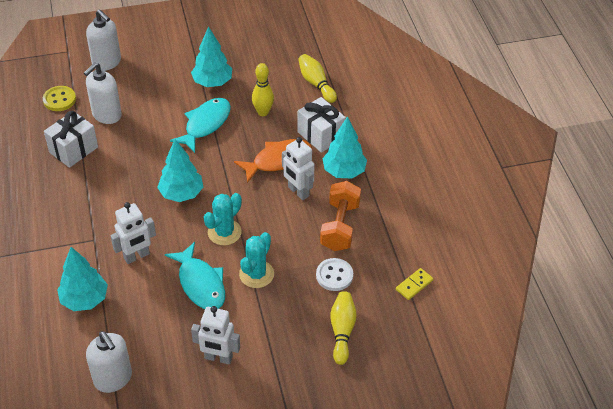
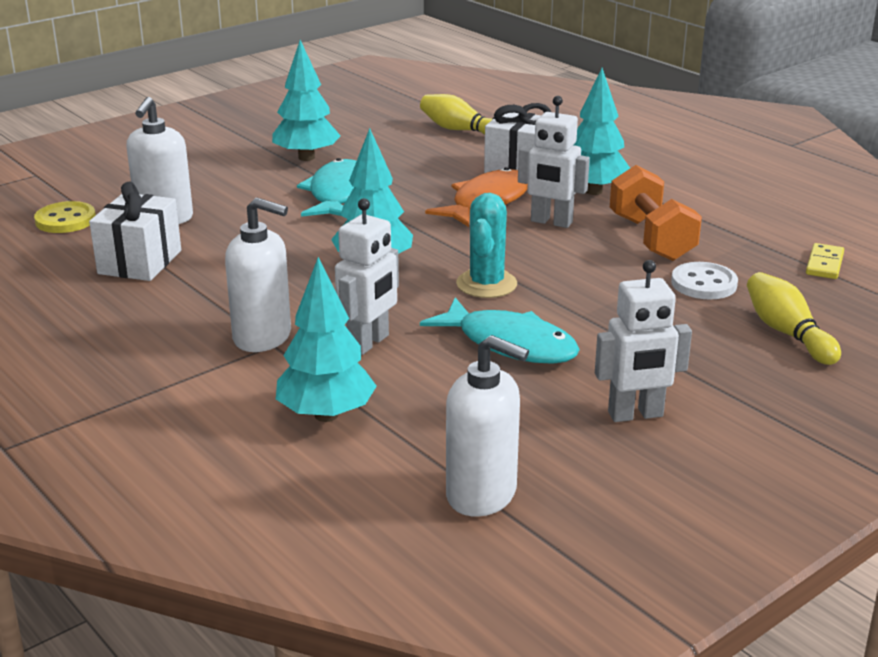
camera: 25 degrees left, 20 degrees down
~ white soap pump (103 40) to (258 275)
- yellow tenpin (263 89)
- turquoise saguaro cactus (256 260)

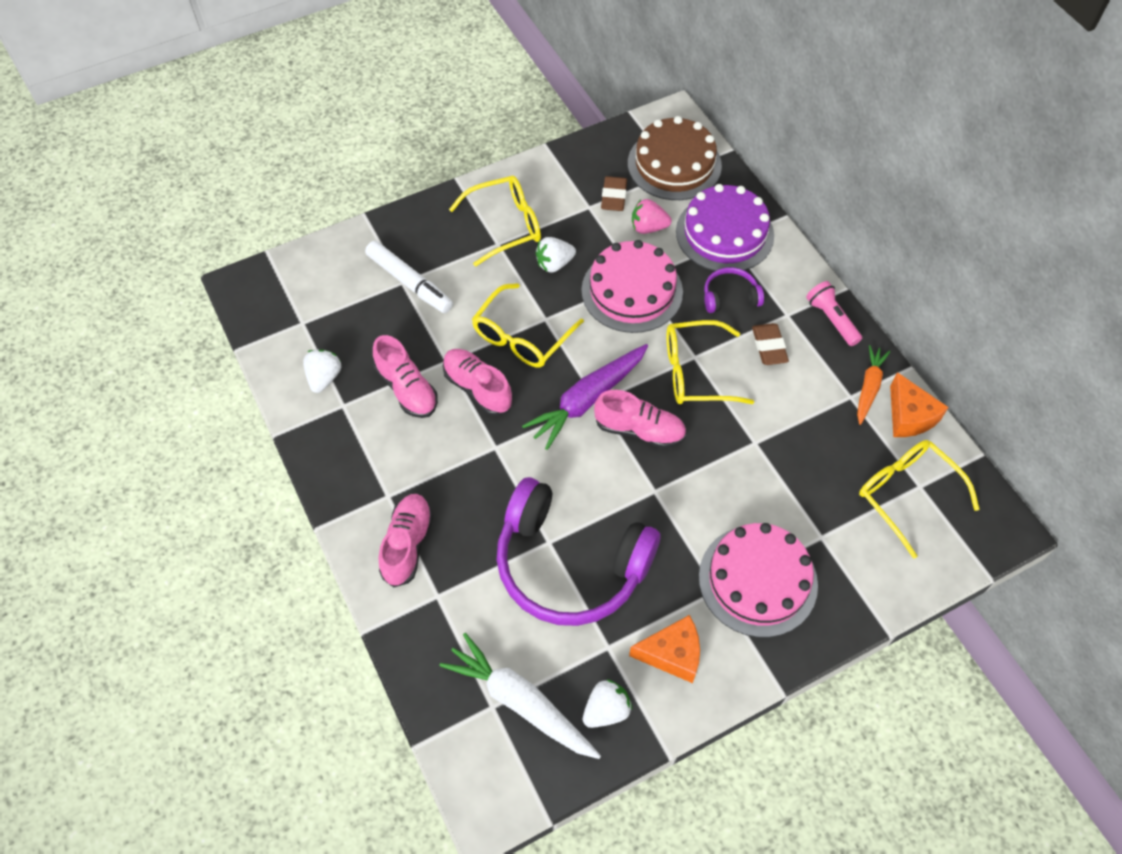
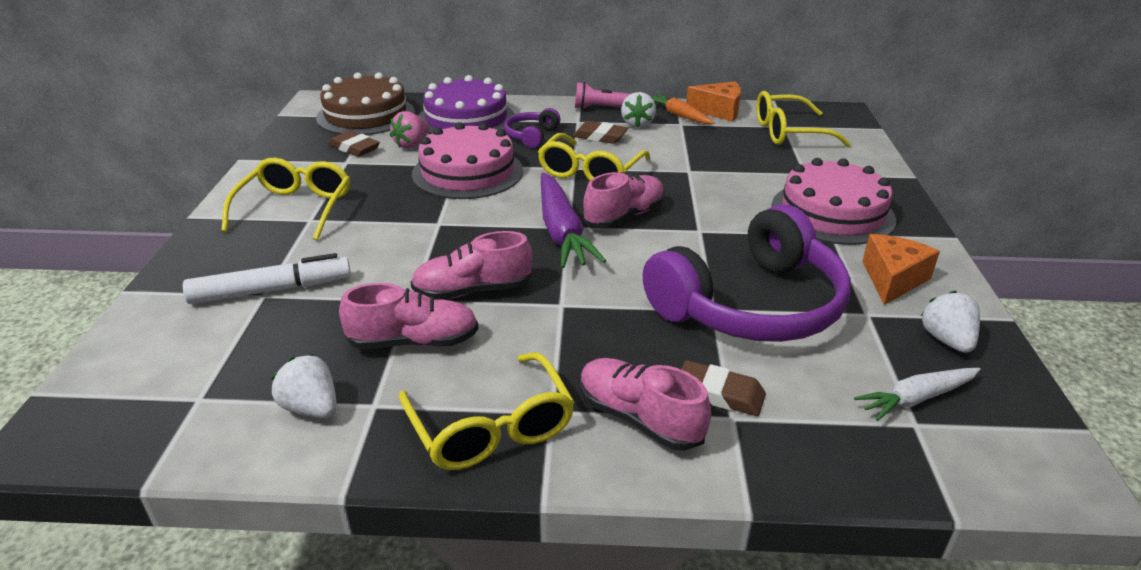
camera: 60 degrees left, 25 degrees down
~ white berry (556 254) to (638 110)
~ yellow glasses (528 325) to (487 411)
~ white carrot (520 696) = (917 394) x0.61
+ dark brown eraser (723 388)

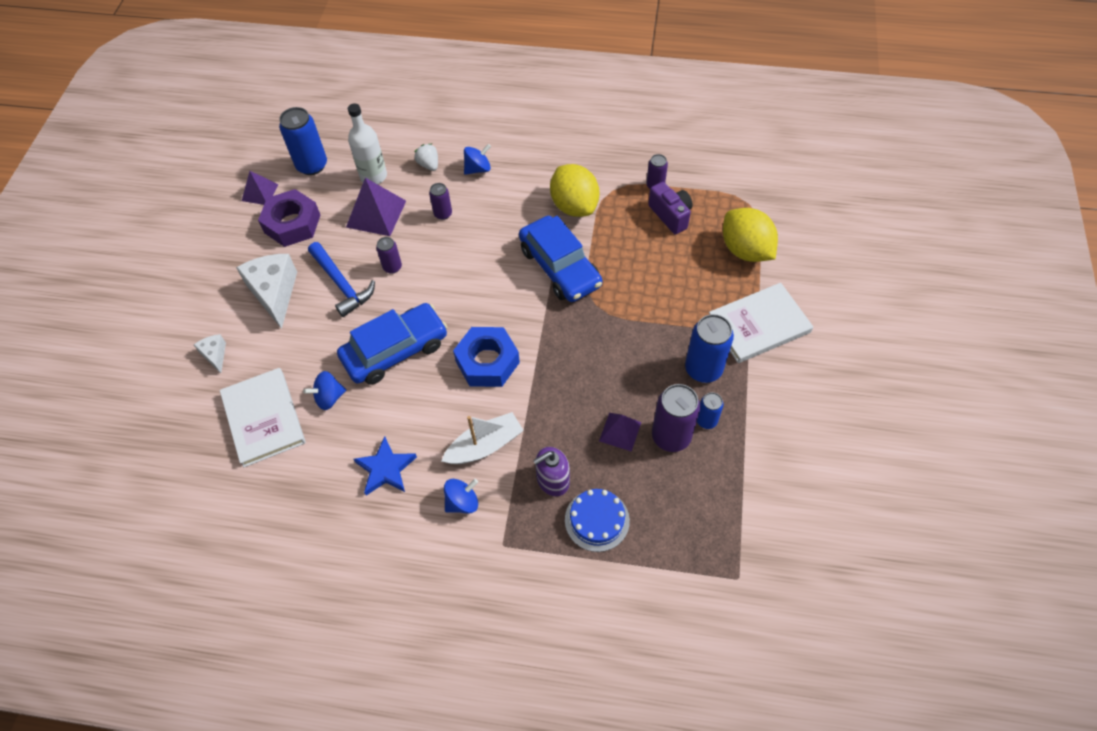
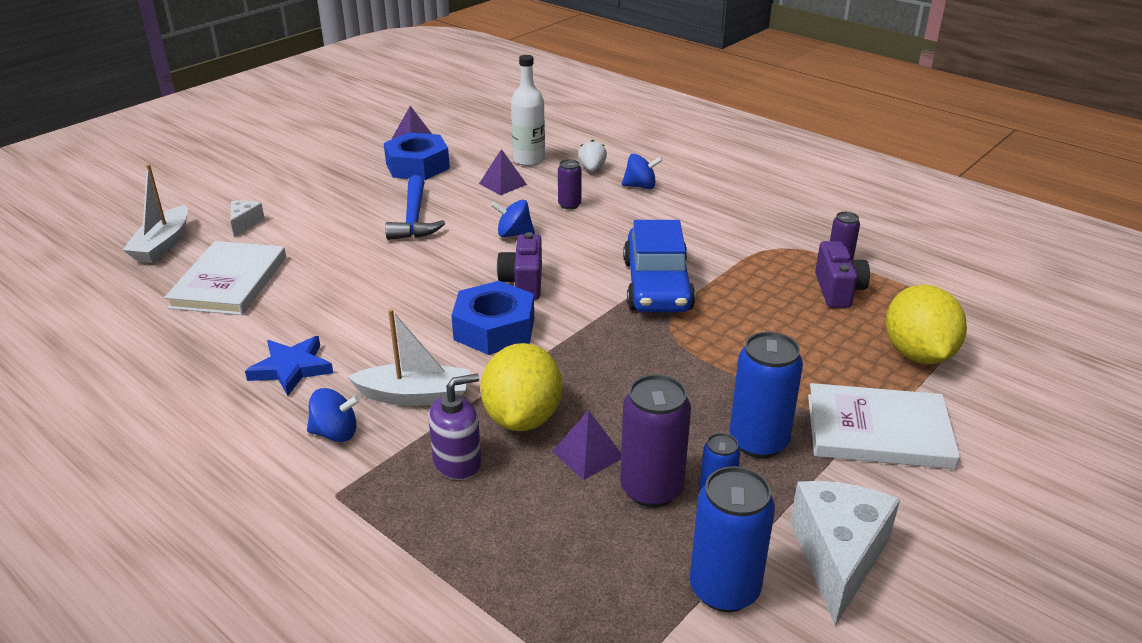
camera: 30 degrees right, 25 degrees down
~ royal blue tin (303 141) to (732 539)
~ yellow toy lemon (574 190) to (521 387)
~ royal purple pyramid shape (376 207) = (503 172) x0.61
~ royal purple hex nut (289 218) to royal blue hex nut (417 156)
- royal purple tin (389 255)
~ white piece of cheese (266 291) to (845 553)
- royal blue toy car (392 344)
~ royal blue toy top (324 390) to (513 218)
~ royal purple soap pump (551 471) = (454 427) 150 degrees clockwise
- royal blue layer cake (597 520)
+ white toy boat (155 213)
+ royal purple compact camera (519 266)

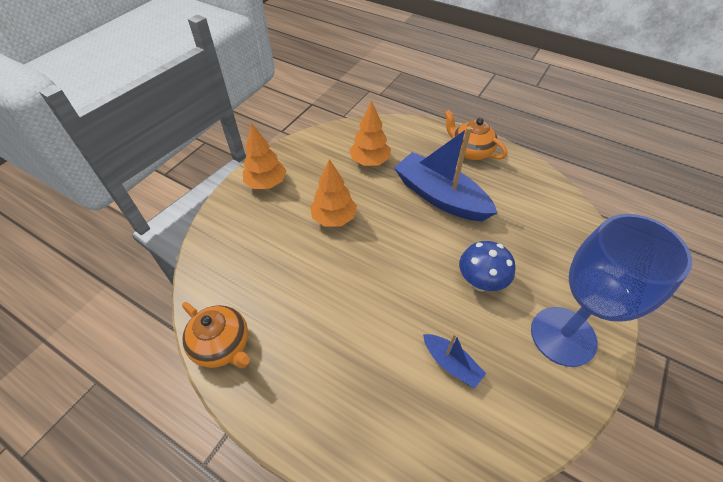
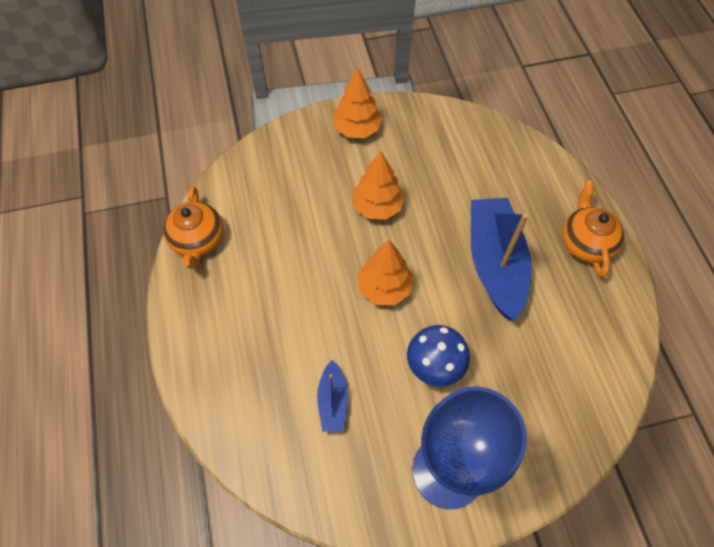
camera: 45 degrees right, 10 degrees up
~ bright orange toy tree (370 133) to (385 272)

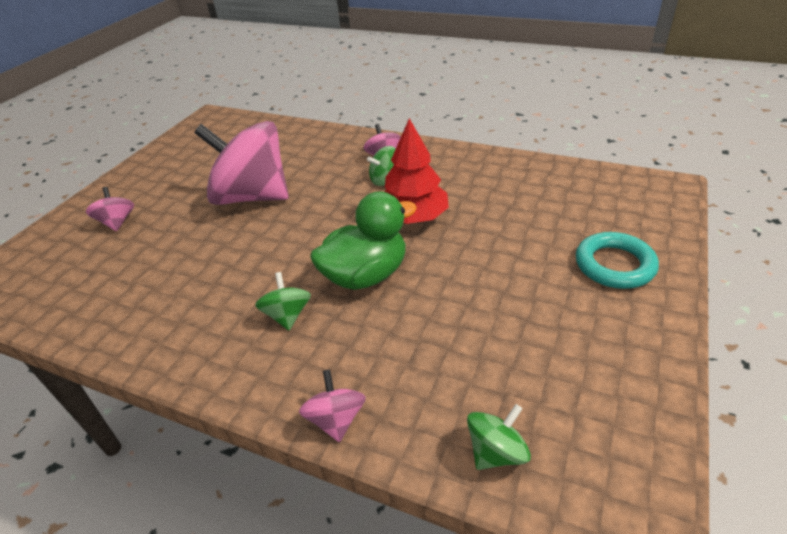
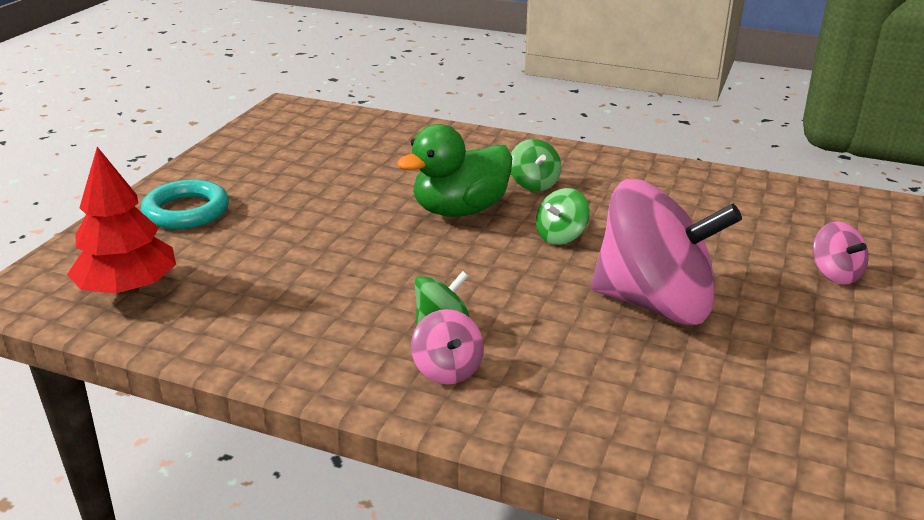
camera: 175 degrees right, 10 degrees down
~ scarlet toy tree (416 171) to (121 221)
- rose-pink toy top (332 405)
~ leaf-green toy top (499 437) to (563 216)

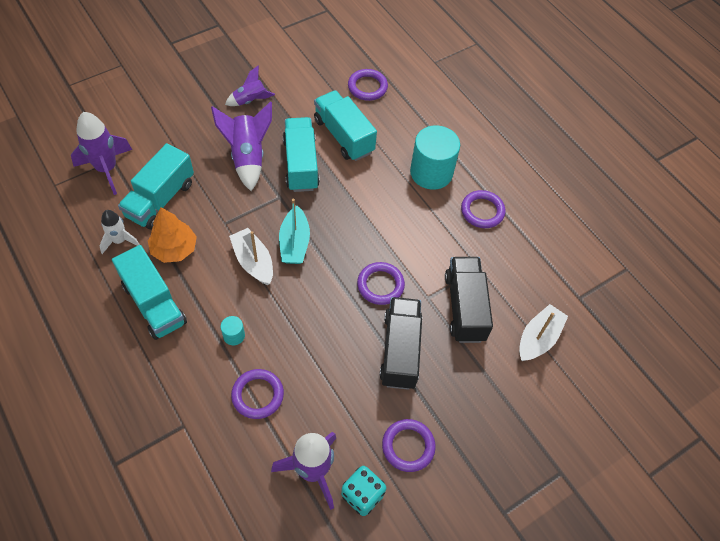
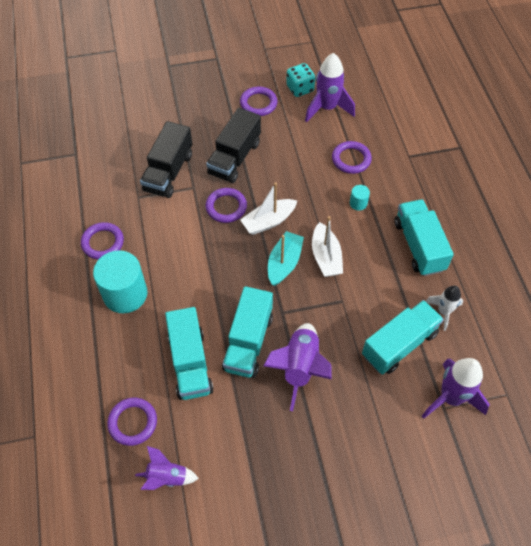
camera: 155 degrees left, 0 degrees up
~ royal purple toy rocket (250 85) to (167 468)
- bright orange toy tree (172 235)
~ white toy boat (543 332) to (268 208)

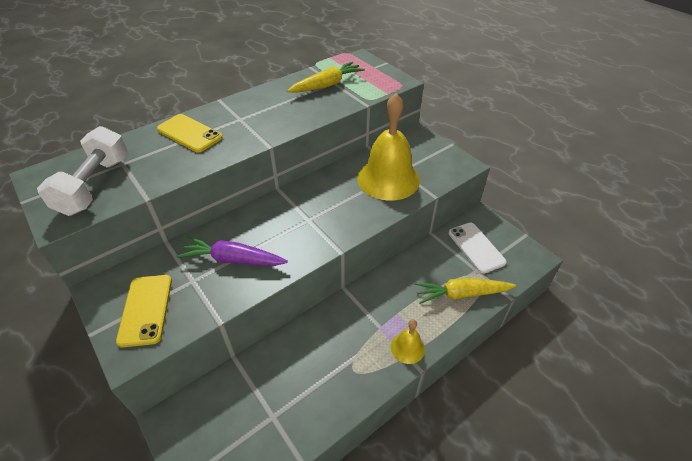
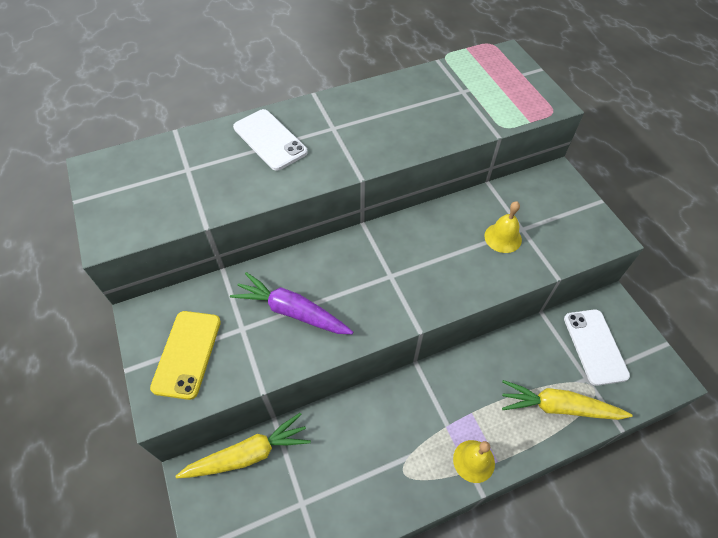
camera: 15 degrees right, 10 degrees up
~ yellow carrot (326 76) to (243 445)
~ yellow hand bell (388 147) = (503 227) x0.46
~ yellow phone (190 133) to white phone (270 140)
- white hand weight (82 171)

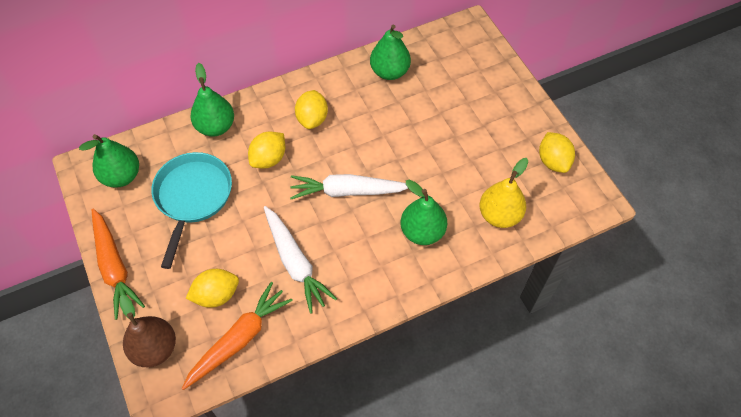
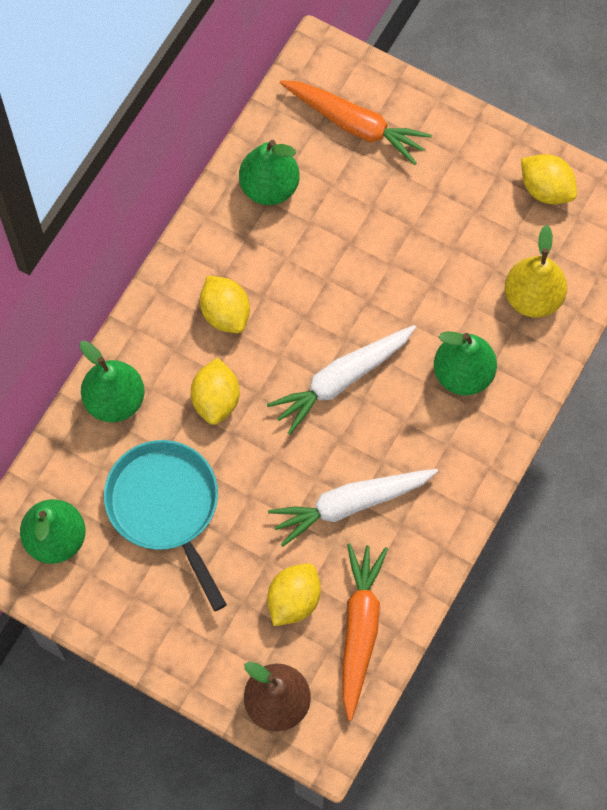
camera: 35 degrees left, 10 degrees up
~ white carrot (300 260) = (353 508) 135 degrees clockwise
~ bright orange carrot (118 264) to (356 122)

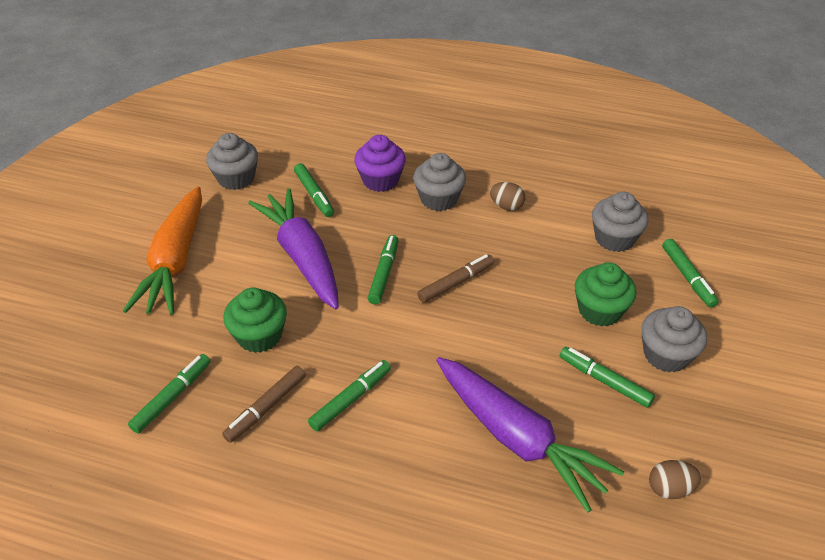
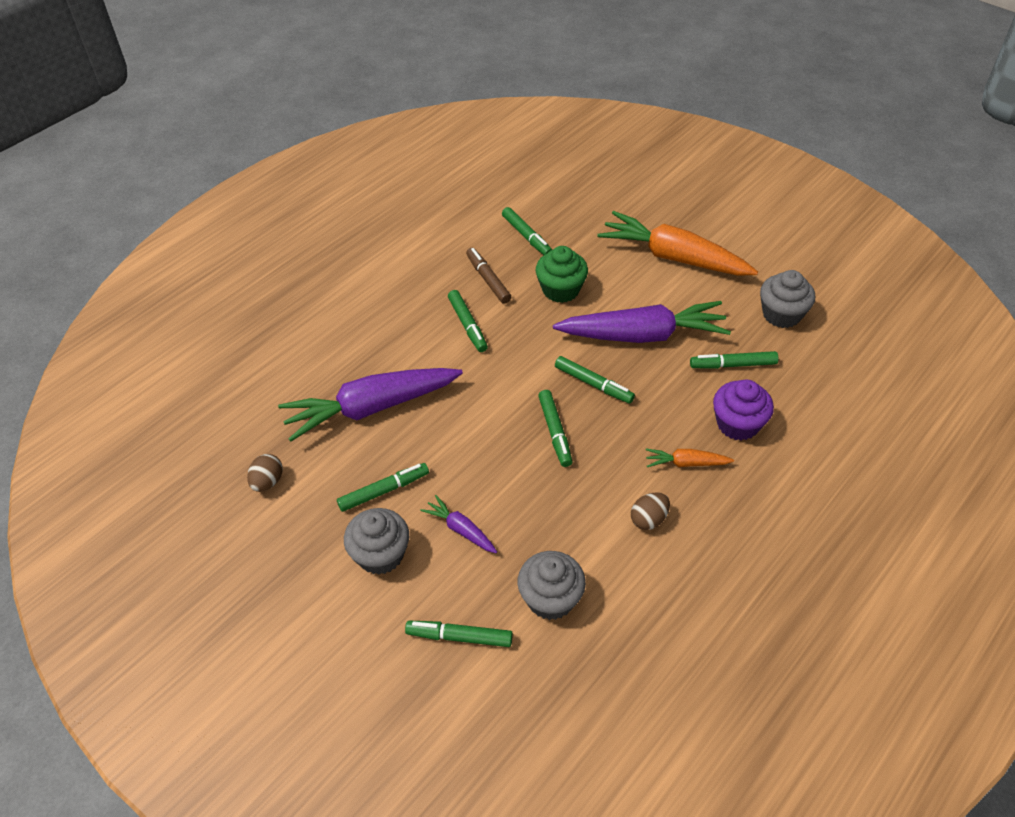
camera: 115 degrees right, 5 degrees up
~ gray fairy cake (439 182) to bright orange carrot (689 458)
~ dark brown marker (455 278) to leaf-green marker (555 428)
~ leaf-green fairy cake (605 294) to royal purple carrot (459 524)

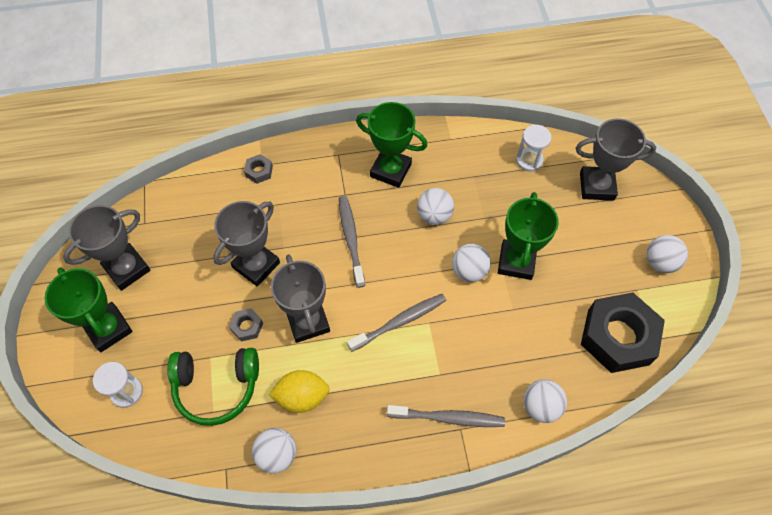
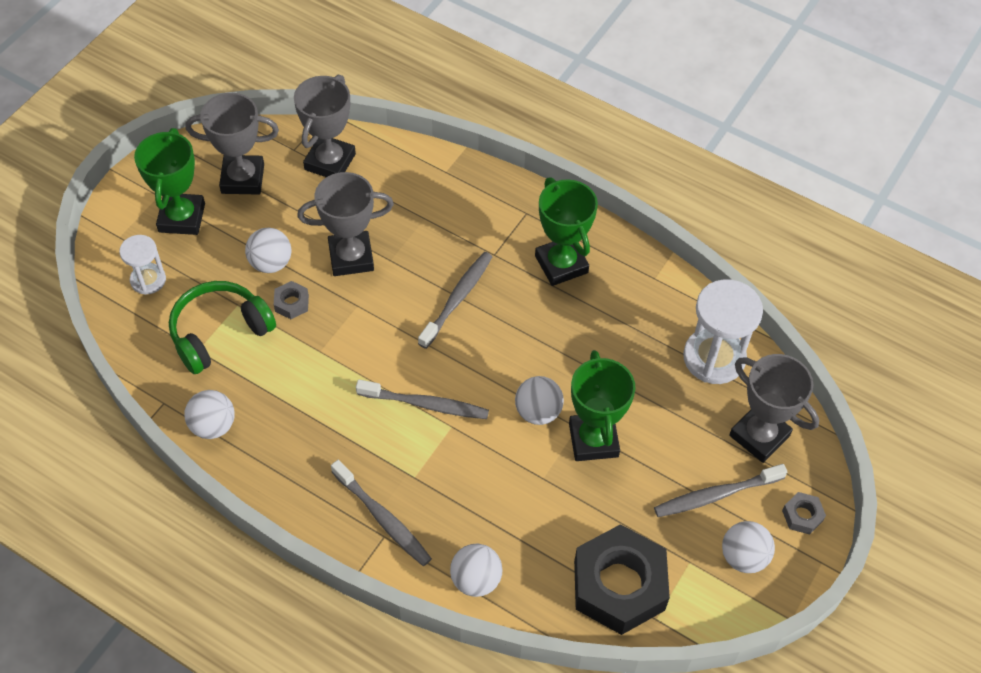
camera: 40 degrees right, 5 degrees down
~ white hourglass (533 148) = (723 331) x1.72
~ gray hex nut (258 169) to (804 513)
~ white ball (435 206) to (268 250)
~ leaf-green trophy (528 236) = (602 405) 60 degrees counterclockwise
~ gray trophy (300 298) to (325 125)
~ leaf-green headset (213 387) = (222 327) 105 degrees clockwise
- yellow toy lemon (299 391)
+ gray tooth brush (720 490)

